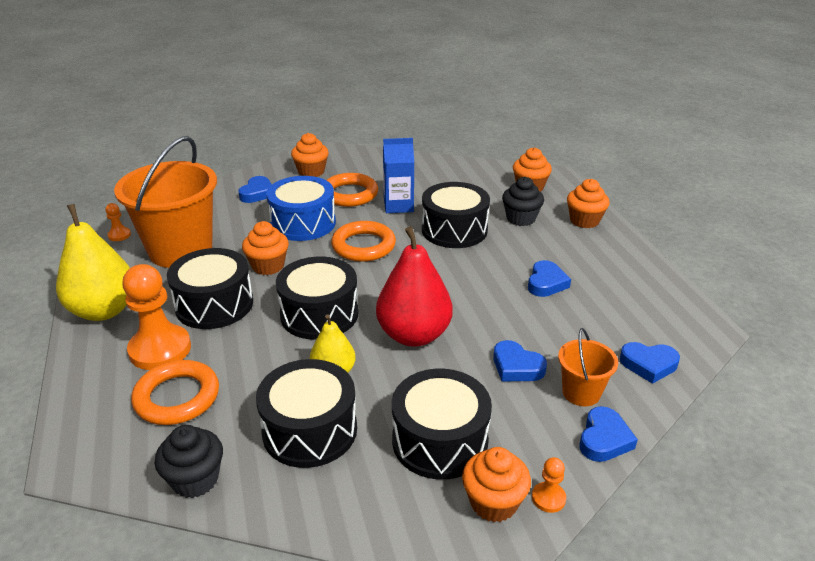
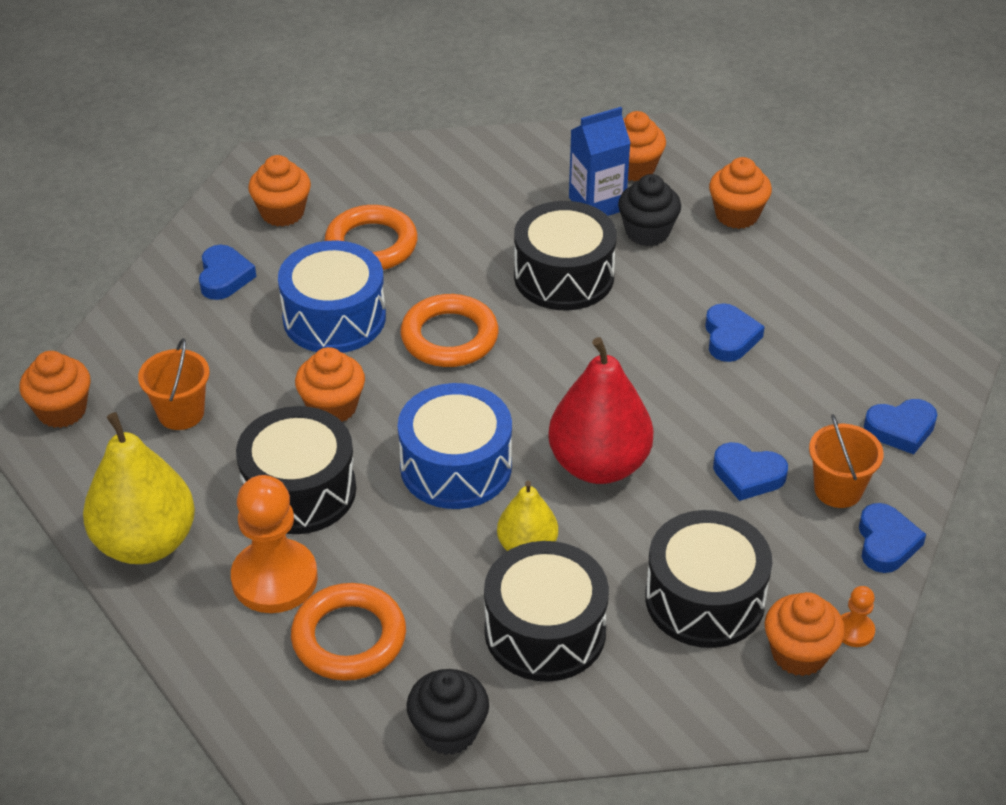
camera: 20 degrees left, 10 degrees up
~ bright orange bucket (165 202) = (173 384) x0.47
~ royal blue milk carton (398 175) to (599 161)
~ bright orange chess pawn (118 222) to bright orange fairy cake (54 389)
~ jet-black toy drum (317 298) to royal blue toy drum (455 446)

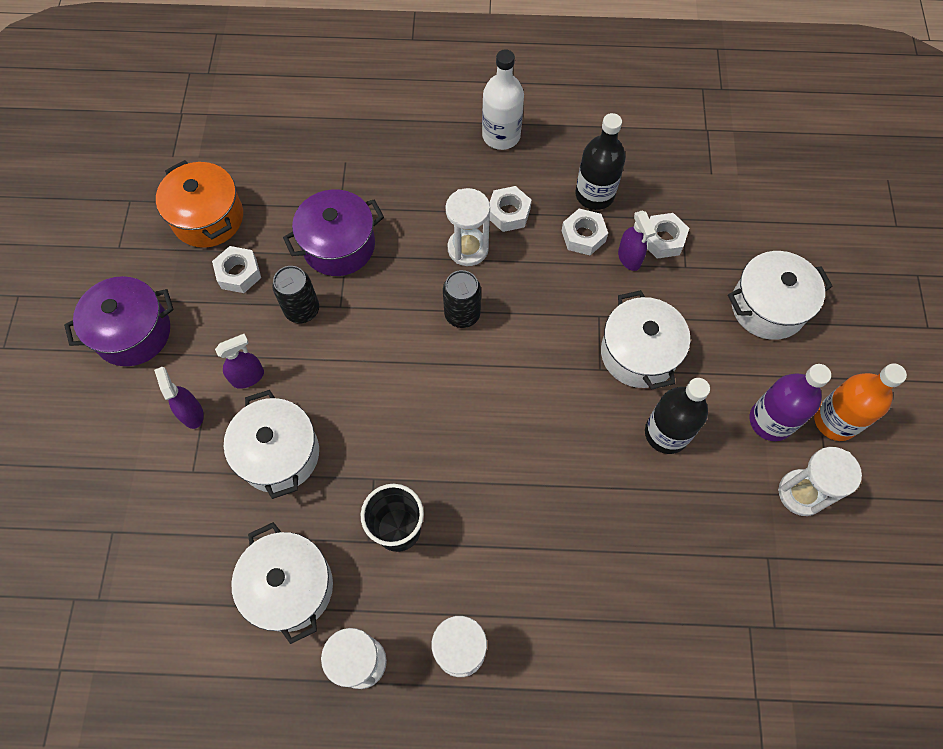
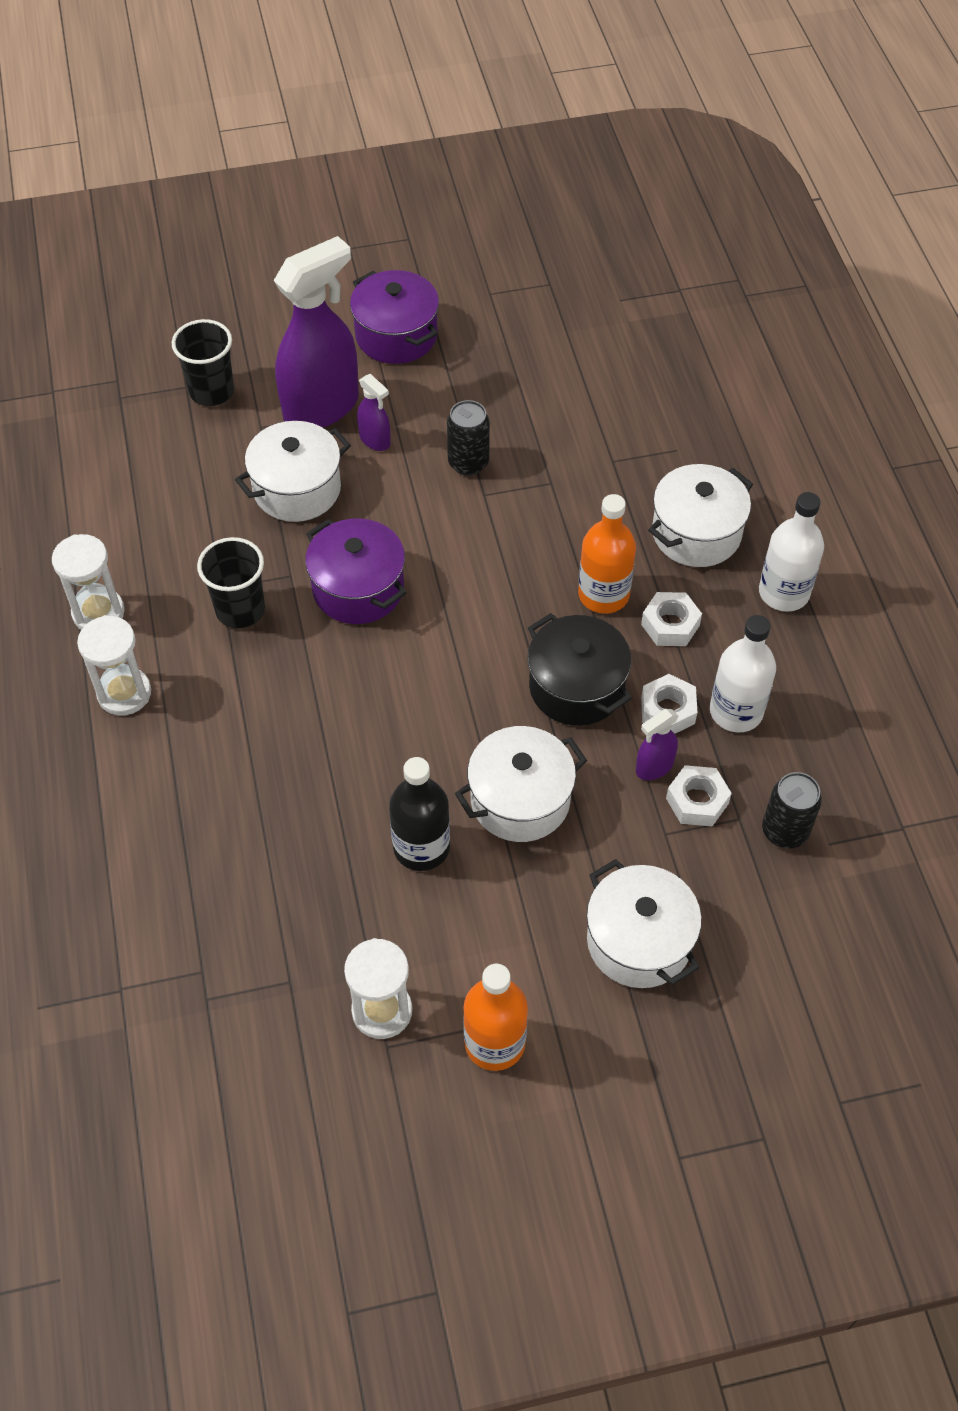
camera: 75 degrees right, 10 degrees down
~ jet-black flask (600 161) to white flask (743 674)
- bright orange pot (199 204)
~ white hourglass (467 227) to bright orange flask (607 554)
~ royal purple pot (333 232) to (355 571)
- white hex nut (236 269)
~ jet-black tin (462 299) to (792 810)
- royal purple flask (790 402)
~ royal purple sprayer (179 398) = (316 332) x2.27
~ white pot (282 583) to (700 515)
+ jet-black tumbler (203 362)
+ jet-black pot (579 669)

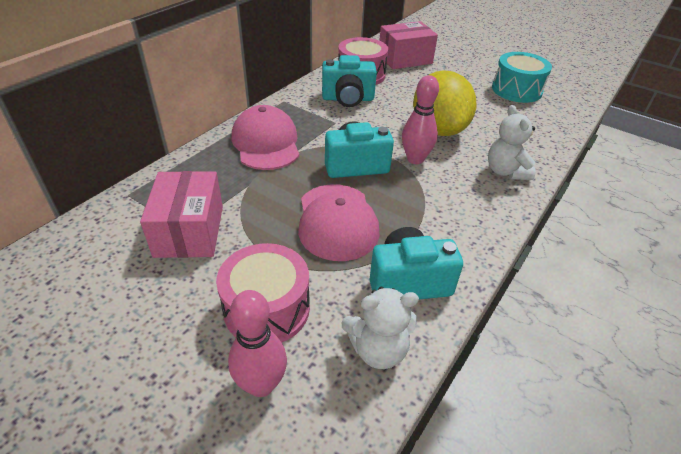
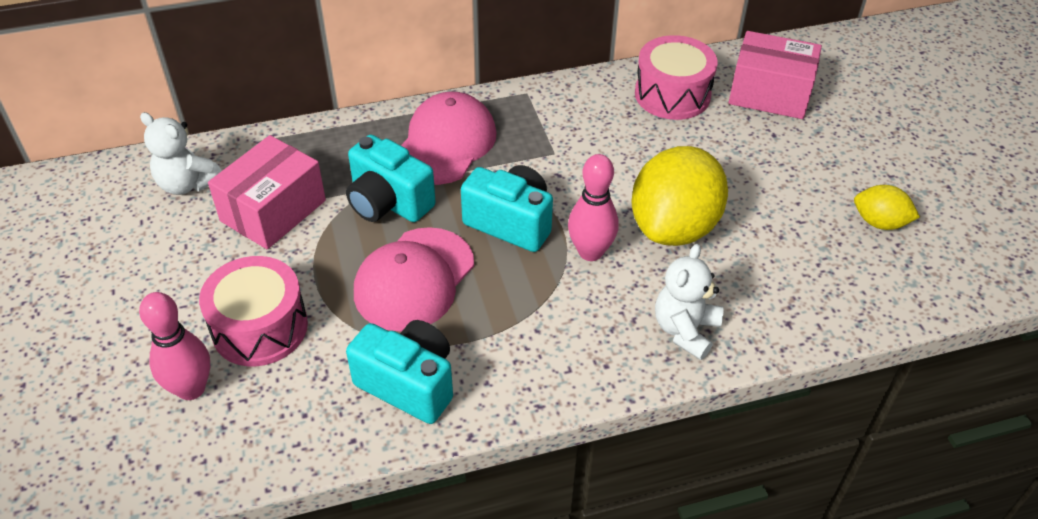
camera: 40 degrees right, 5 degrees up
~ turquoise toy drum (522 77) to yellow toy lemon (887 207)
~ turquoise compact camera (349 81) to (391 178)
~ white teddy (380 328) to (181 153)

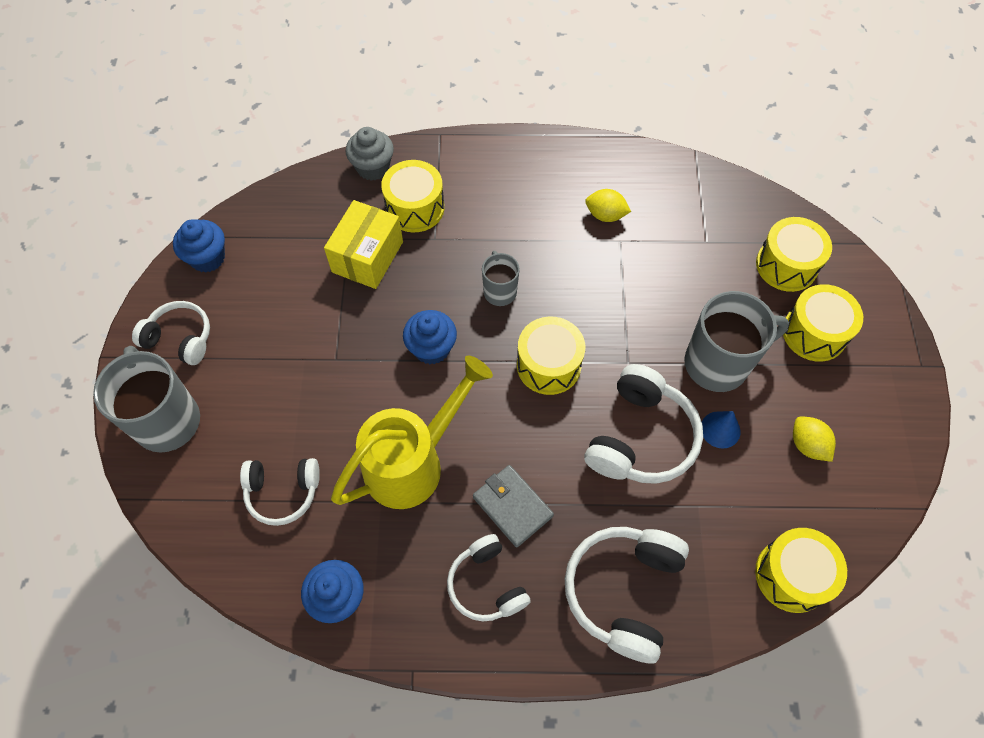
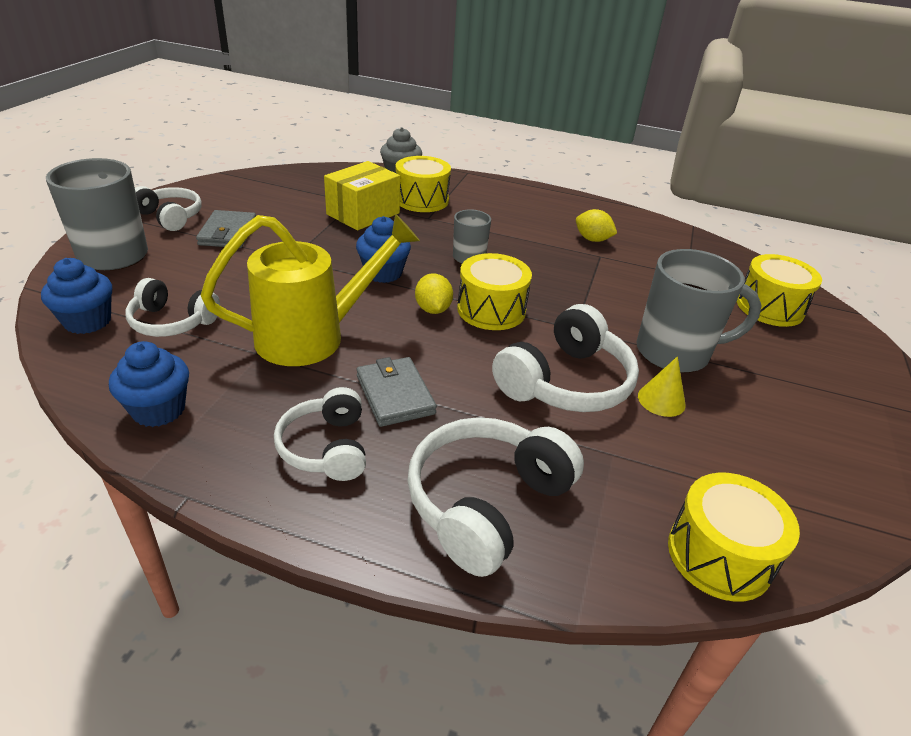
camera: 15 degrees right, 25 degrees down
~ royal blue fairy cake (199 246) to (76 296)
- yellow toy drum (823 323)
~ royal blue cone shape (721 430) to yellow cone shape (662 386)
~ yellow toy lemon (814 439) to (434 293)
+ gray card wallet (226 229)

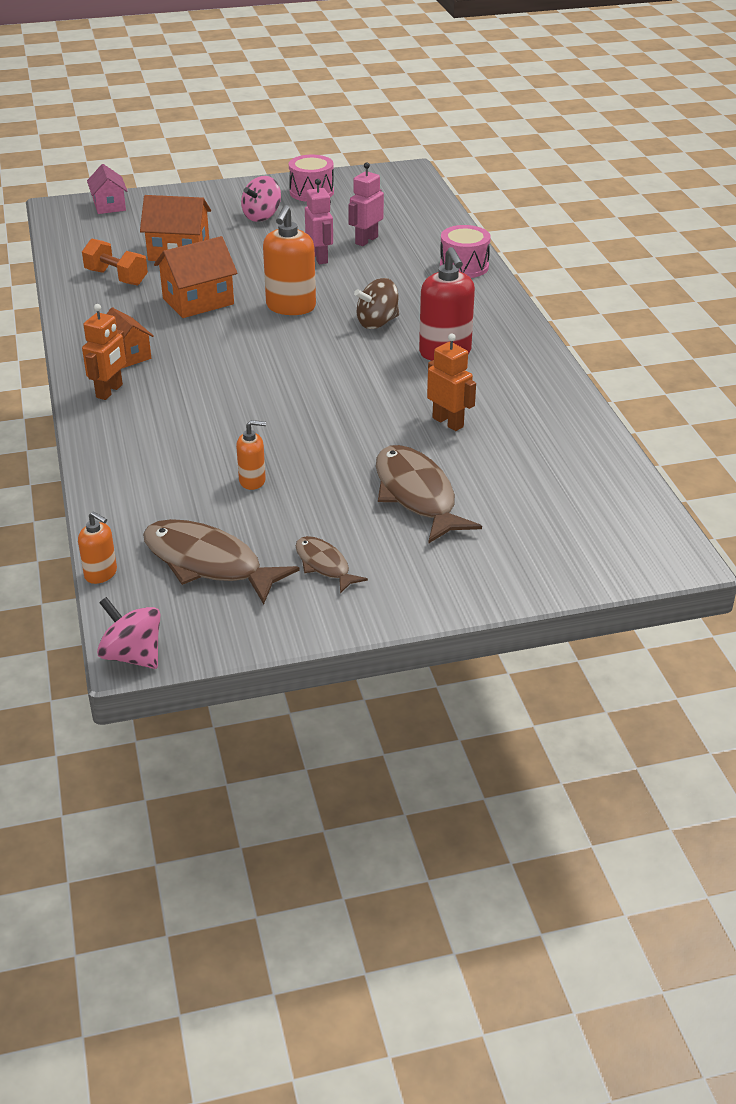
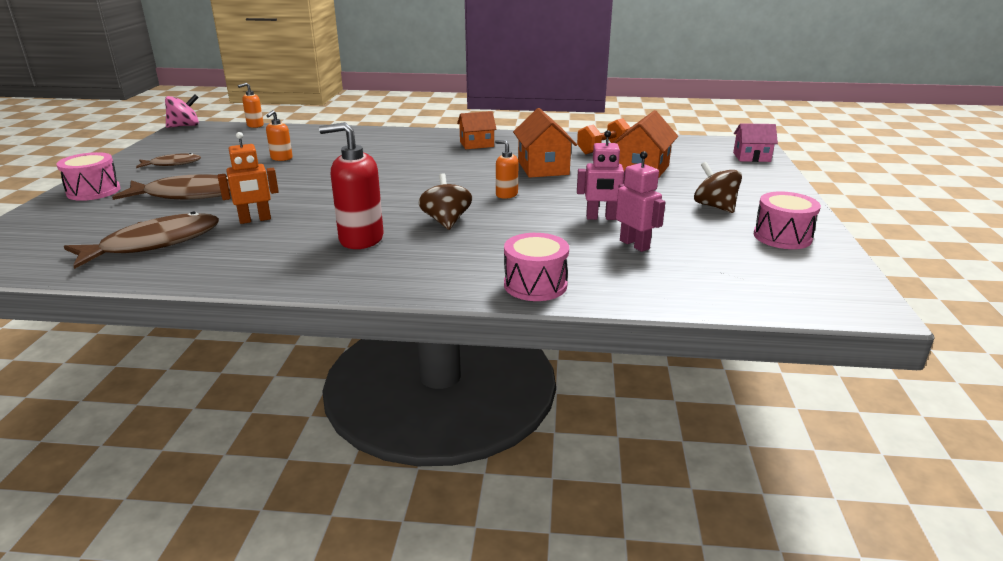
camera: 110 degrees right, 10 degrees down
~ rose-pink toy top (261 199) to dark brown toy top (718 187)
~ bright orange soap pump (289 260) = (506 169) x0.54
- bright orange robot figure (104 352)
~ dark brown toy fish (221 561) to (141 240)
+ rose-pink toy drum (88 176)

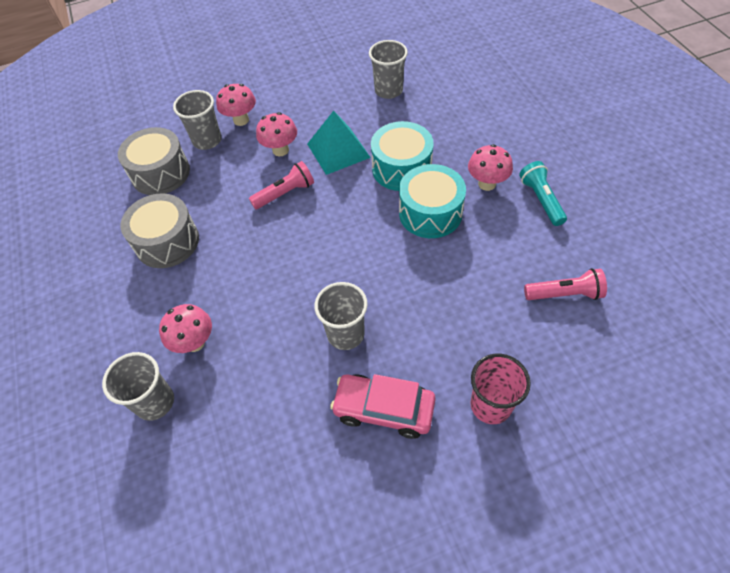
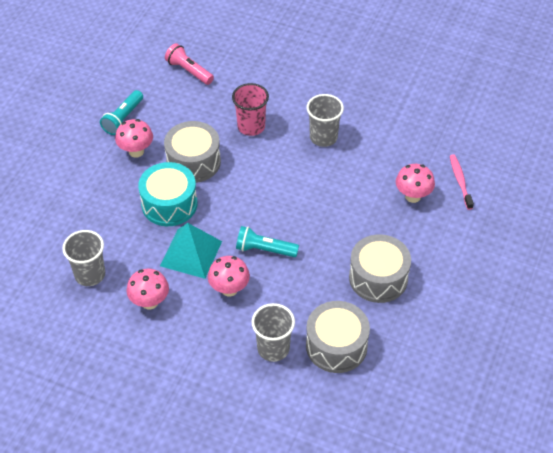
camera: 140 degrees left, 5 degrees down
~ rose-pink toadstool (236 105) to (147 289)
~ rose-pink pocket torch (281 185) to turquoise pocket torch (267 241)
~ turquoise toy drum (432 201) to gray toy drum (192 152)
~ gray tumbler (138 386) to rose-pink tooth brush (462 182)
~ rose-pink tumbler (500 389) to (250 109)
- rose-pink toy car (383 406)

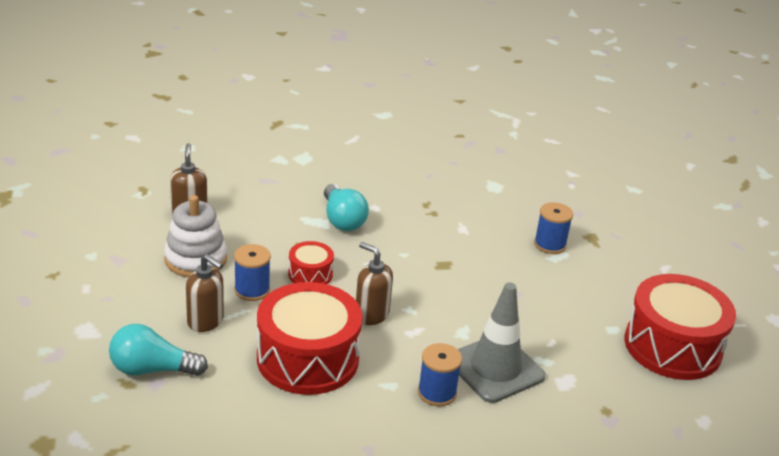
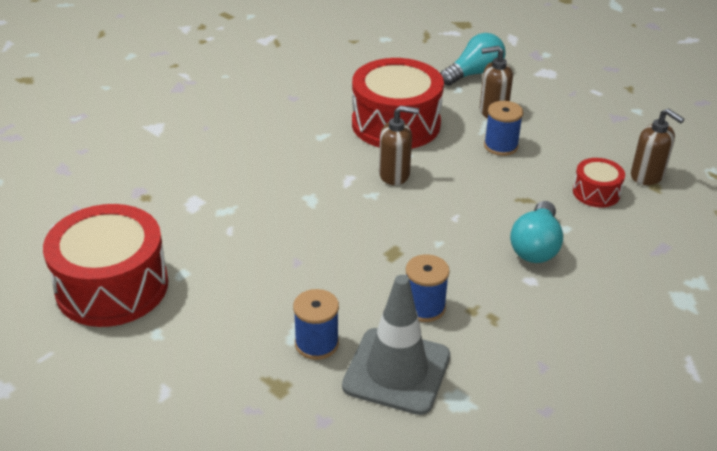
camera: 145 degrees right, 5 degrees up
~ turquoise bulb (346 207) = (536 232) 105 degrees counterclockwise
- white stacking rings (195 236)
~ scarlet toy drum (311 262) to (599 183)
~ gray traffic cone (502 343) to (396 345)
~ royal blue reel of thread (440 374) to (428 288)

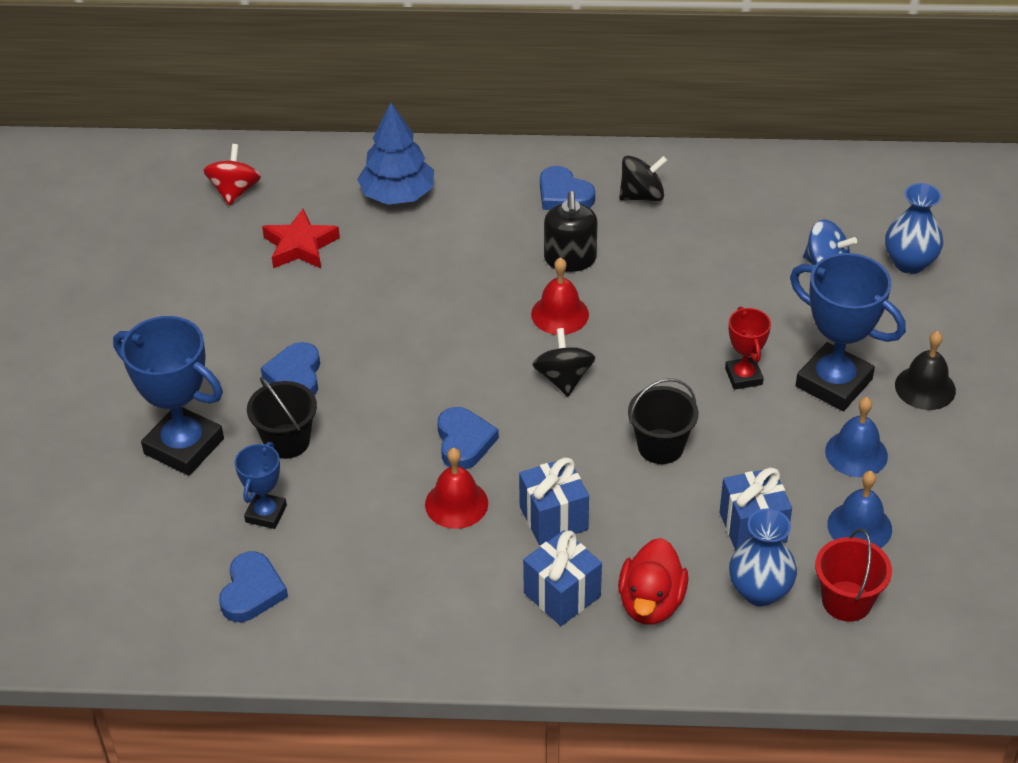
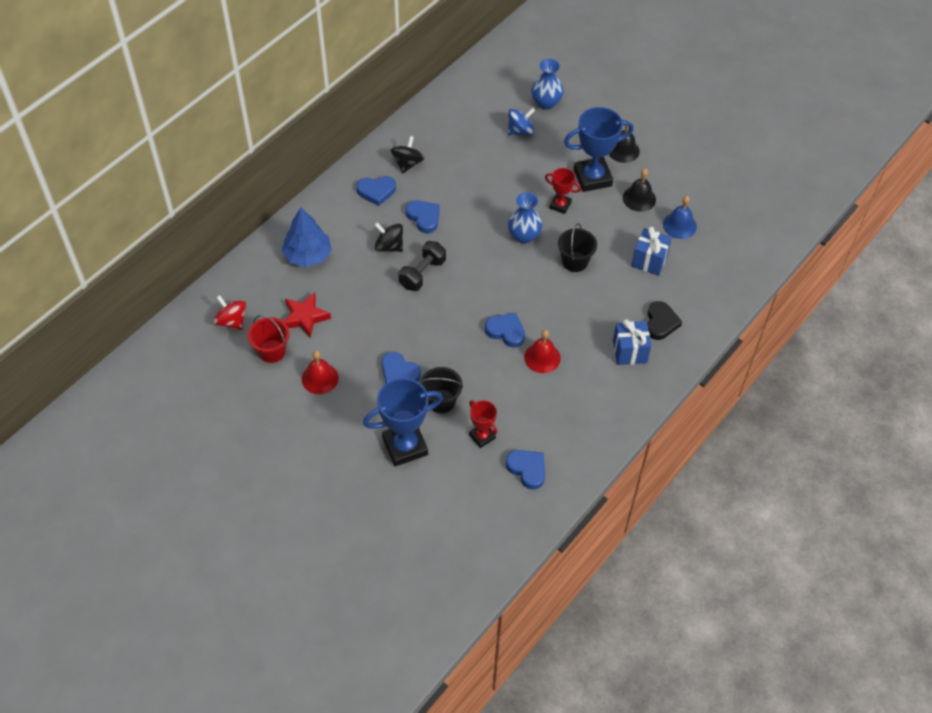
camera: 55 degrees left, 10 degrees up
~ jet-black soap pump (571 231) to royal blue heart shape (423 216)
~ scarlet hand bell (560 296) to (320 372)
~ jet-black toy top (563 362) to (388 237)
~ royal blue hand bell (856 437) to jet-black hand bell (639 190)
~ royal blue trophy (261 485) to scarlet trophy (483 424)
- royal blue gift (554 501)
~ royal blue vase (763 558) to (525 218)
~ scarlet bucket (853 575) to (268 339)
~ scarlet toy duck (653 581) to jet-black heart shape (664 320)
+ jet-black hand weight (422 266)

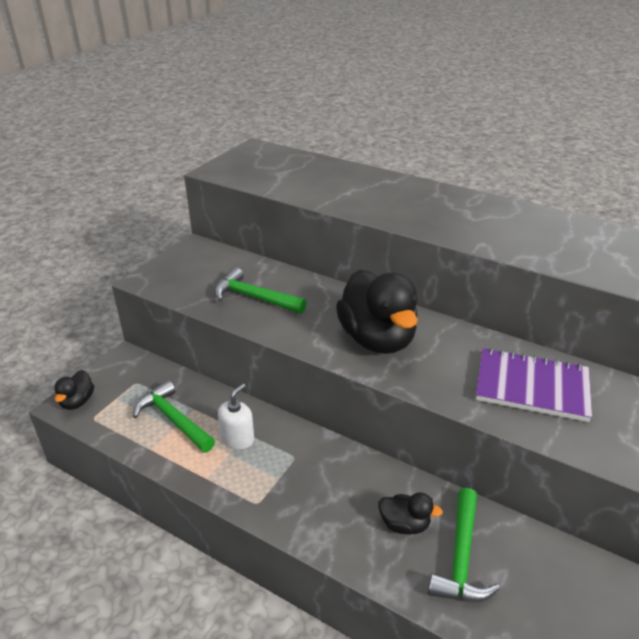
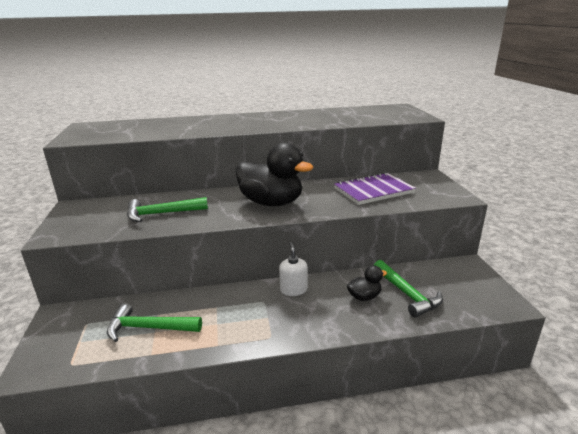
camera: 40 degrees left, 10 degrees down
- jet-black toy duck (74 390)
~ white soap pump (236 416) to (293 269)

